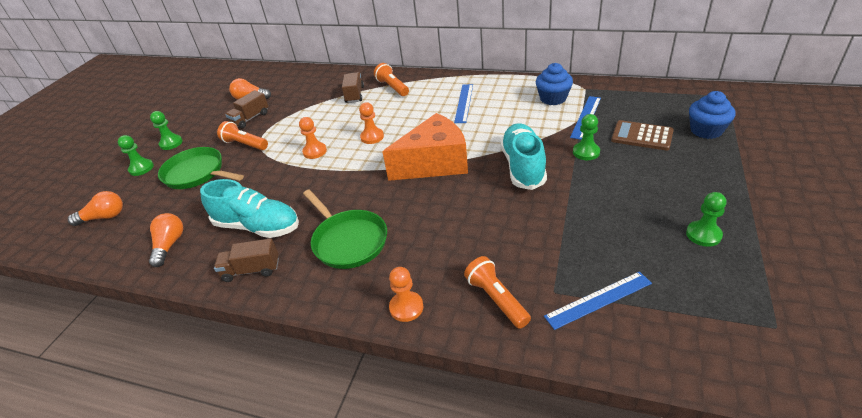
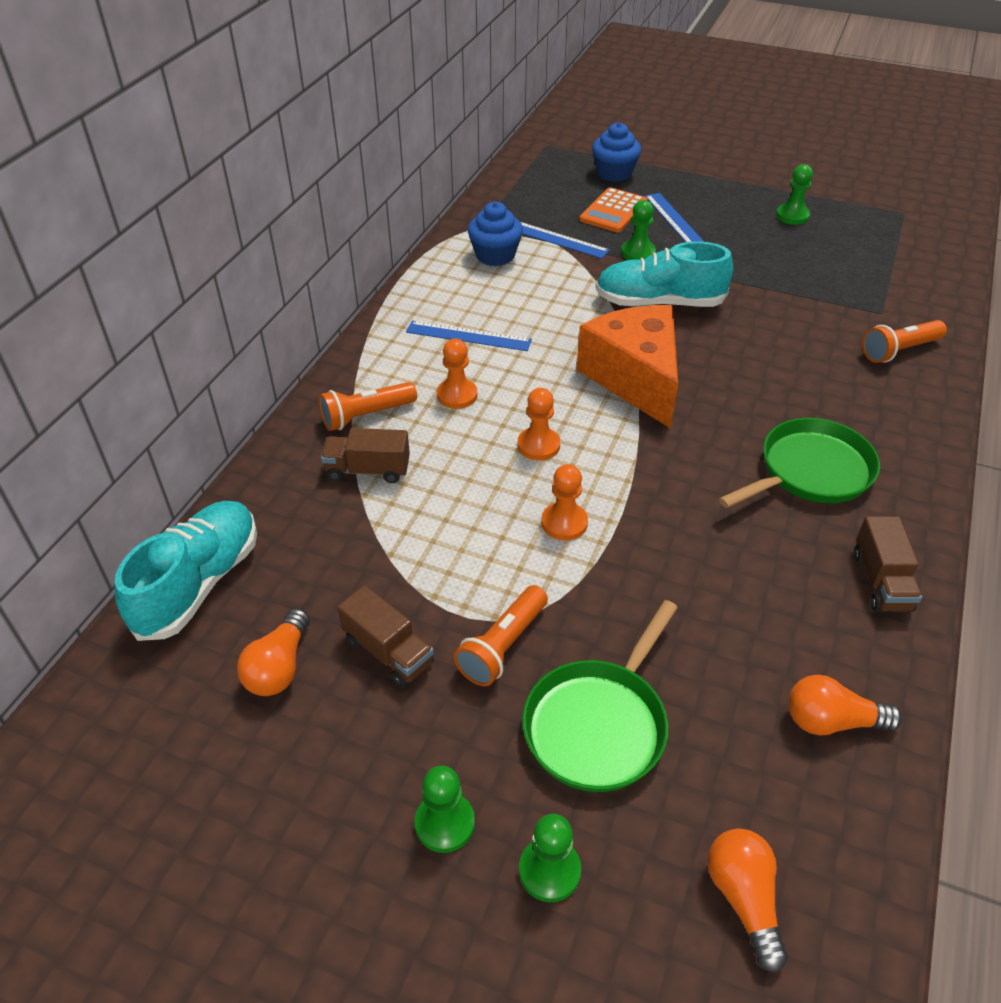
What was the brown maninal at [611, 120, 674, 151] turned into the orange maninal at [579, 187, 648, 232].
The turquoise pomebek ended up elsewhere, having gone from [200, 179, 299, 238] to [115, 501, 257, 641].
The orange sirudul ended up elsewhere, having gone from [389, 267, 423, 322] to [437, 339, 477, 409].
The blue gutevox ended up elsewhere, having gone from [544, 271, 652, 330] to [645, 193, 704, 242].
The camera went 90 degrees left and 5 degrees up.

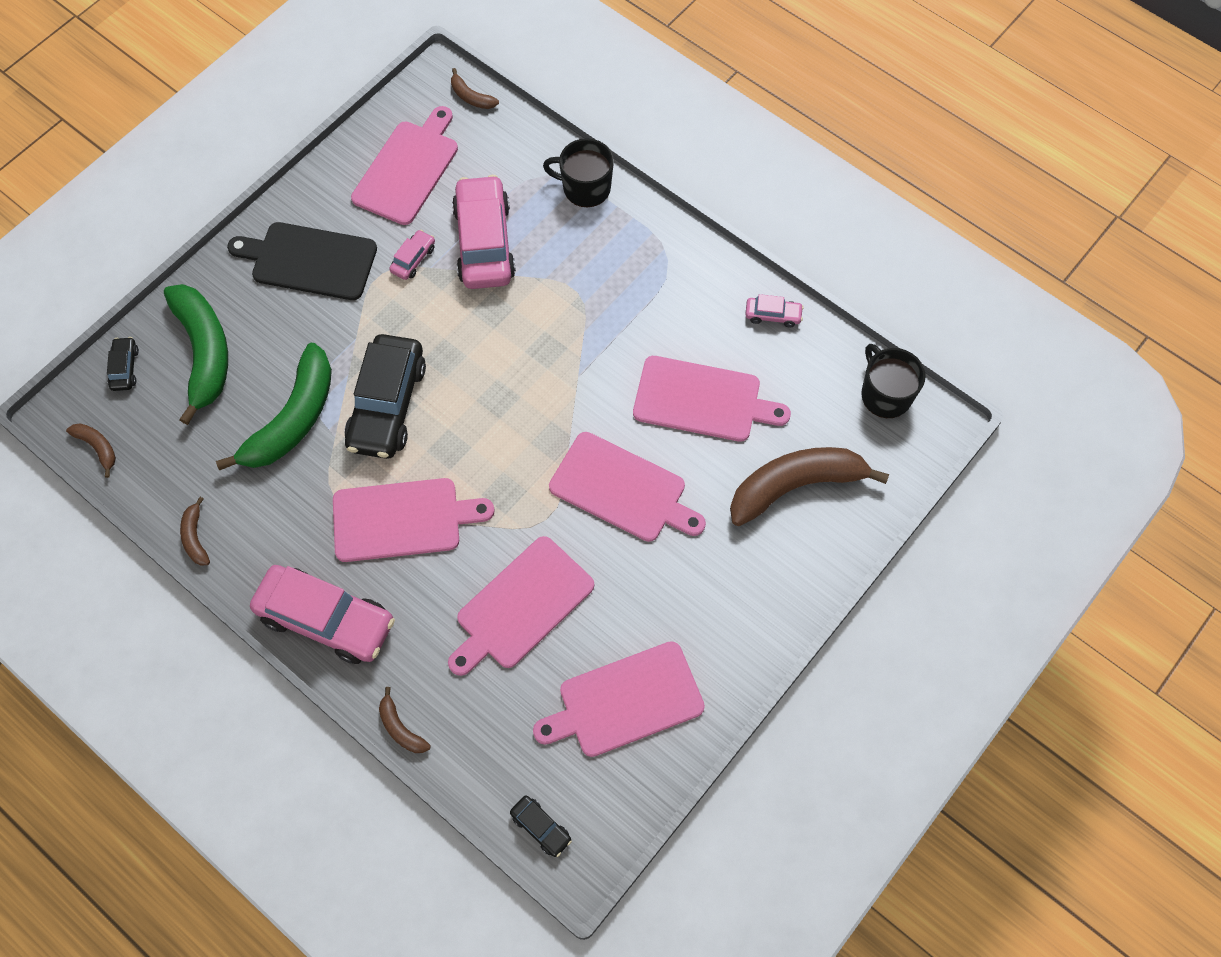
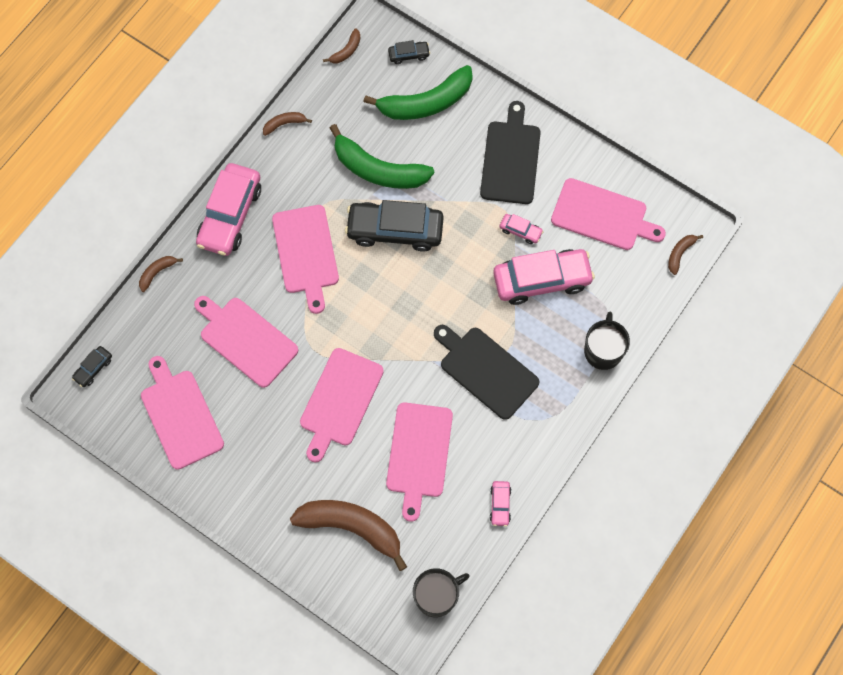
The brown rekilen at [730, 447, 889, 526] ended up facing another way, 45 degrees counterclockwise from before.
The second view gained the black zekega at [434, 325, 539, 420].
The camera went 85 degrees right and 5 degrees up.

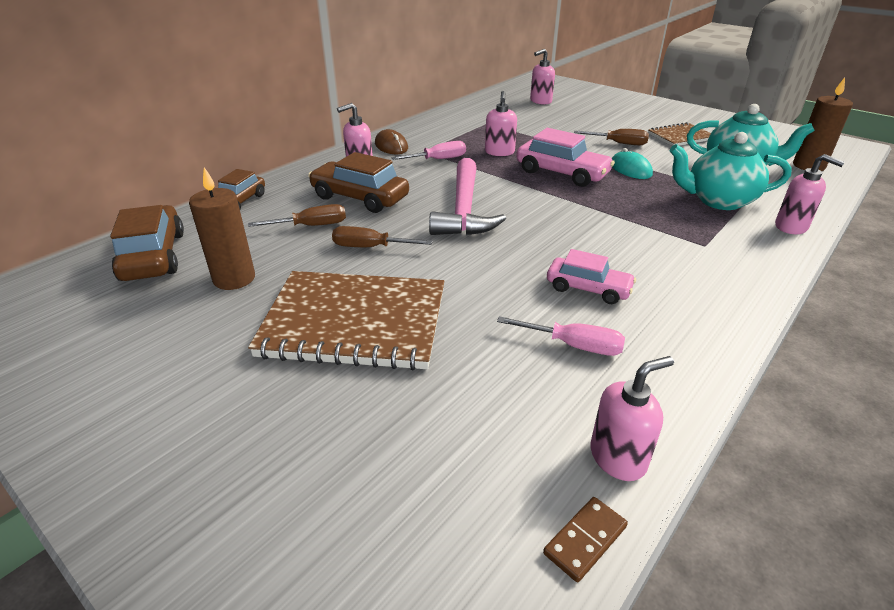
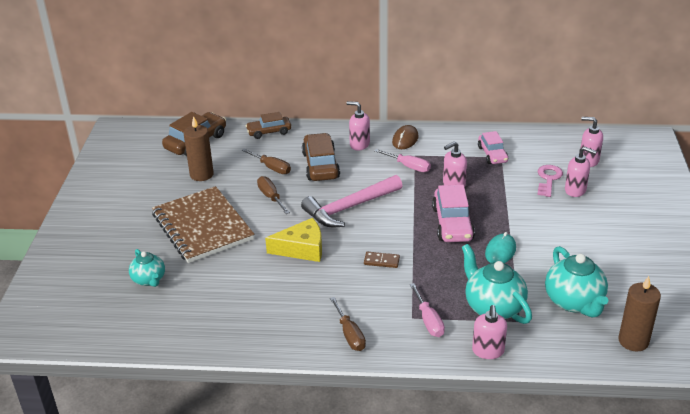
The second view lost the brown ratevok at [648, 122, 711, 146].
The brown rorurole ended up elsewhere, having gone from [574, 129, 649, 145] to [330, 297, 366, 351].
The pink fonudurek ended up elsewhere, having gone from [547, 249, 636, 304] to [478, 131, 508, 164].
The pink rorurole ended up elsewhere, having gone from [497, 316, 625, 356] to [410, 283, 445, 337].
The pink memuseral ended up elsewhere, having gone from [590, 356, 674, 481] to [565, 146, 597, 197].
The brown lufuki ended up elsewhere, having gone from [543, 497, 628, 582] to [364, 252, 400, 268].
The second view gained the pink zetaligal at [538, 165, 563, 197].
The second view gained the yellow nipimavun at [265, 218, 322, 262].
The second view gained the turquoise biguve at [129, 249, 165, 287].
The camera went 55 degrees right and 0 degrees up.

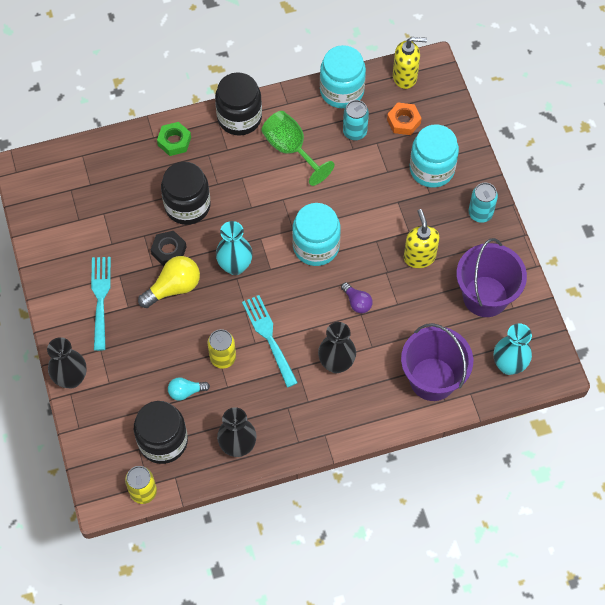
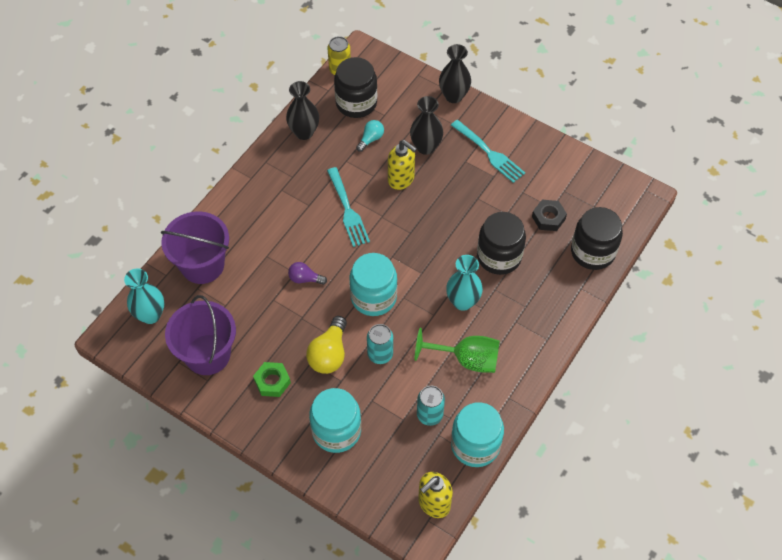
The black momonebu ended up elsewhere, having gone from [215, 72, 262, 136] to [571, 207, 623, 270].
The second view lost the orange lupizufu at [387, 103, 422, 135].
The green lupizufu ended up elsewhere, having gone from [157, 122, 191, 156] to [253, 362, 291, 397].
The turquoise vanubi ended up elsewhere, having gone from [468, 182, 498, 223] to [367, 324, 393, 364].
The yellow memuseral ended up elsewhere, having gone from [404, 209, 440, 268] to [388, 140, 417, 190].
The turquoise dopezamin ended up elsewhere, having gone from [216, 221, 253, 275] to [446, 255, 483, 311].
The black lupizufu ended up elsewhere, having gone from [151, 231, 186, 266] to [532, 200, 567, 231].
The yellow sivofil ended up elsewhere, having gone from [138, 256, 200, 308] to [306, 316, 347, 374].
The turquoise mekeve at [242, 295, 298, 387] ended up facing another way, 45 degrees clockwise from before.
The black dopezamin ended up elsewhere, having gone from [318, 322, 356, 373] to [410, 96, 443, 155].
The second view lost the yellow vanubi at [208, 329, 236, 369].
The camera went 140 degrees right and 5 degrees down.

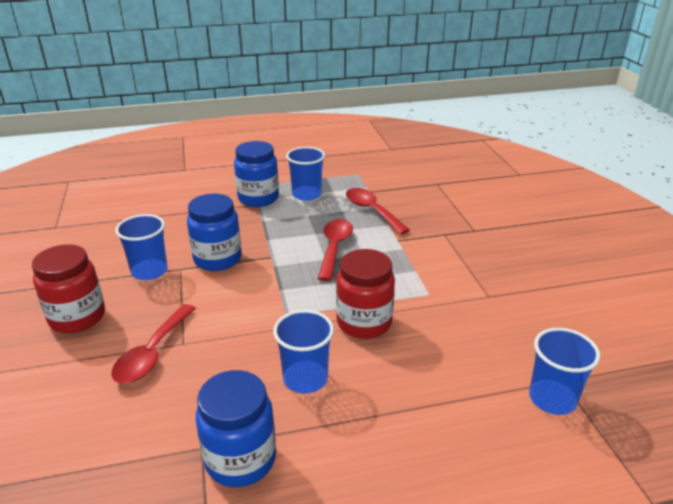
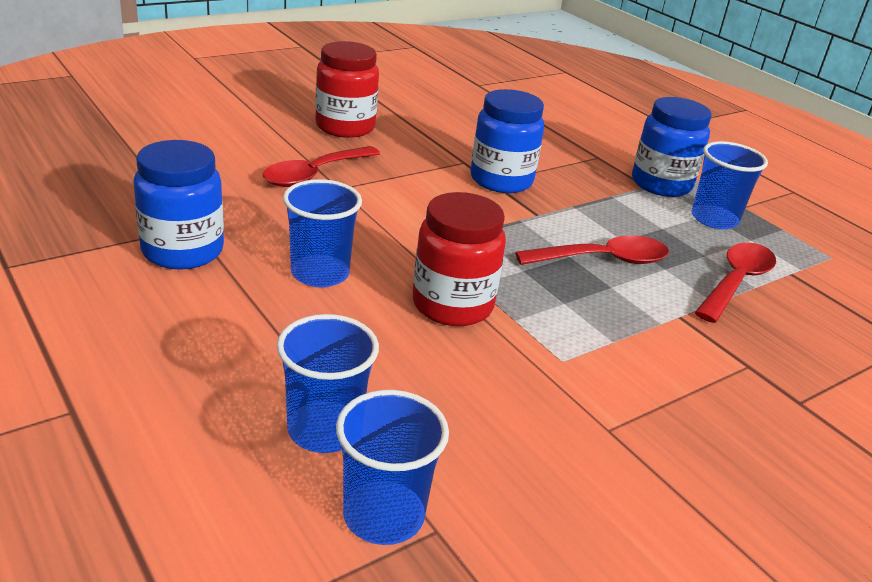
The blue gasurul ended up elsewhere, having gone from [115, 214, 168, 280] to [277, 314, 379, 453].
The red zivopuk at [112, 304, 196, 384] ended up facing another way, 45 degrees counterclockwise from before.
The camera went 65 degrees right and 0 degrees up.

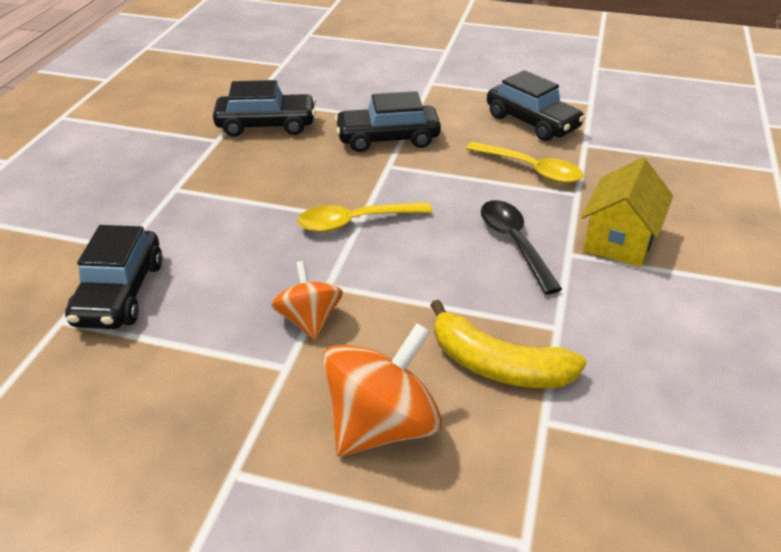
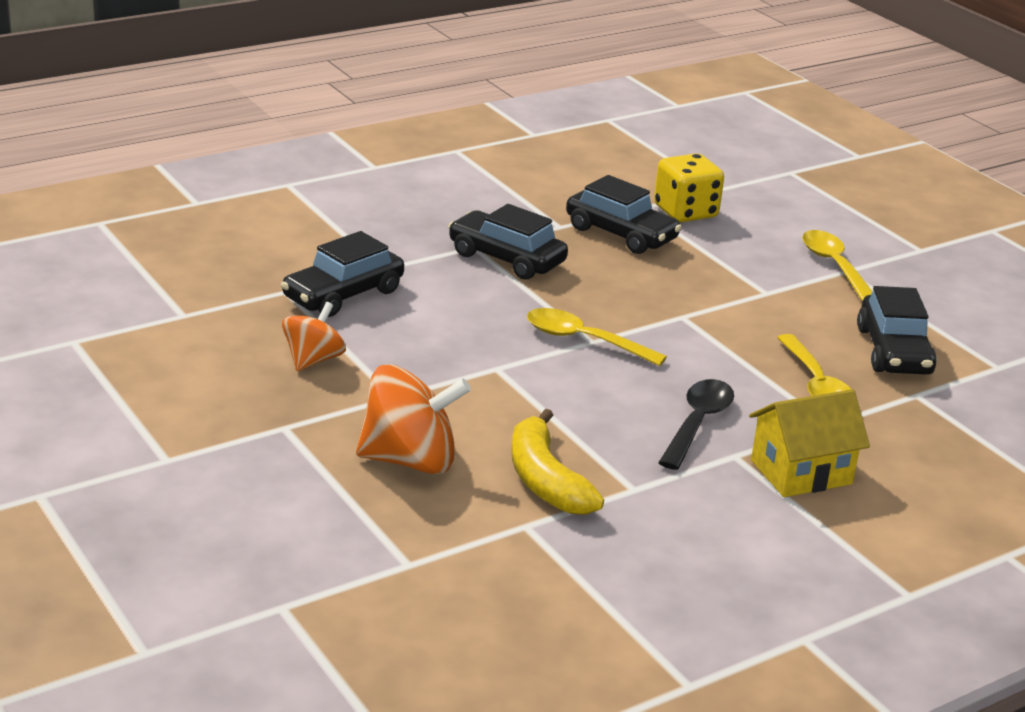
The black fonudurek ended up elsewhere, having gone from [335, 91, 441, 152] to [448, 204, 568, 280].
The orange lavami ended up elsewhere, having gone from [271, 261, 343, 340] to [282, 302, 346, 371].
The second view gained the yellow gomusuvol at [654, 154, 724, 222].
The second view gained the yellow zivopuk at [802, 230, 873, 301].
The camera went 40 degrees right and 10 degrees down.

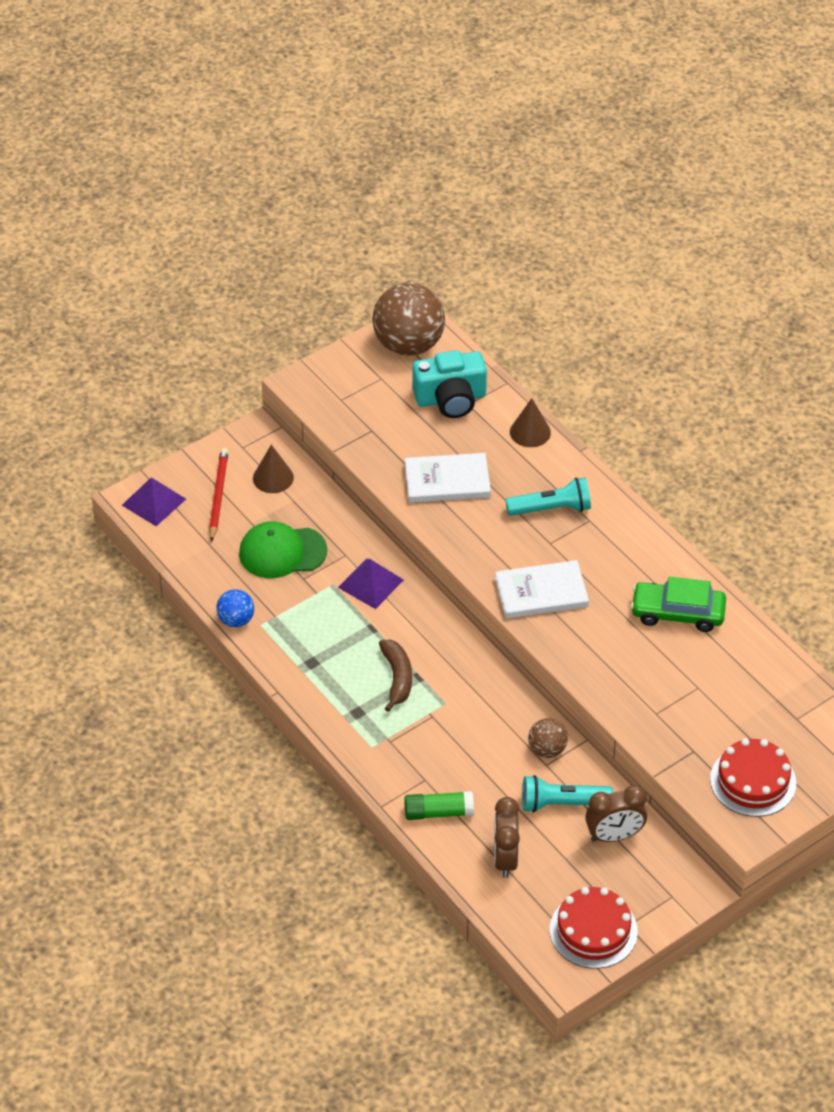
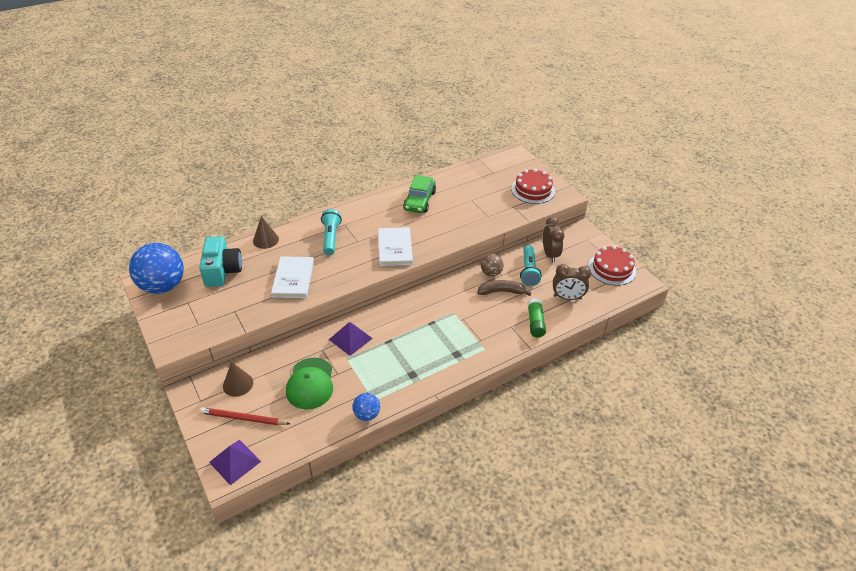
What was the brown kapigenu at [373, 283, 445, 356] turned into the blue kapigenu at [129, 243, 184, 294].
The brown rekilen ended up elsewhere, having gone from [379, 640, 412, 712] to [477, 280, 531, 296].
The camera went 85 degrees left and 5 degrees down.

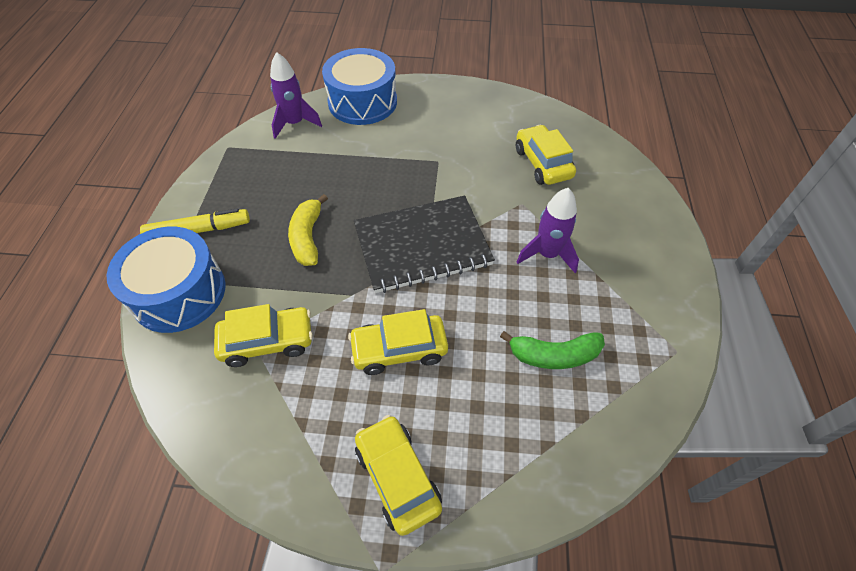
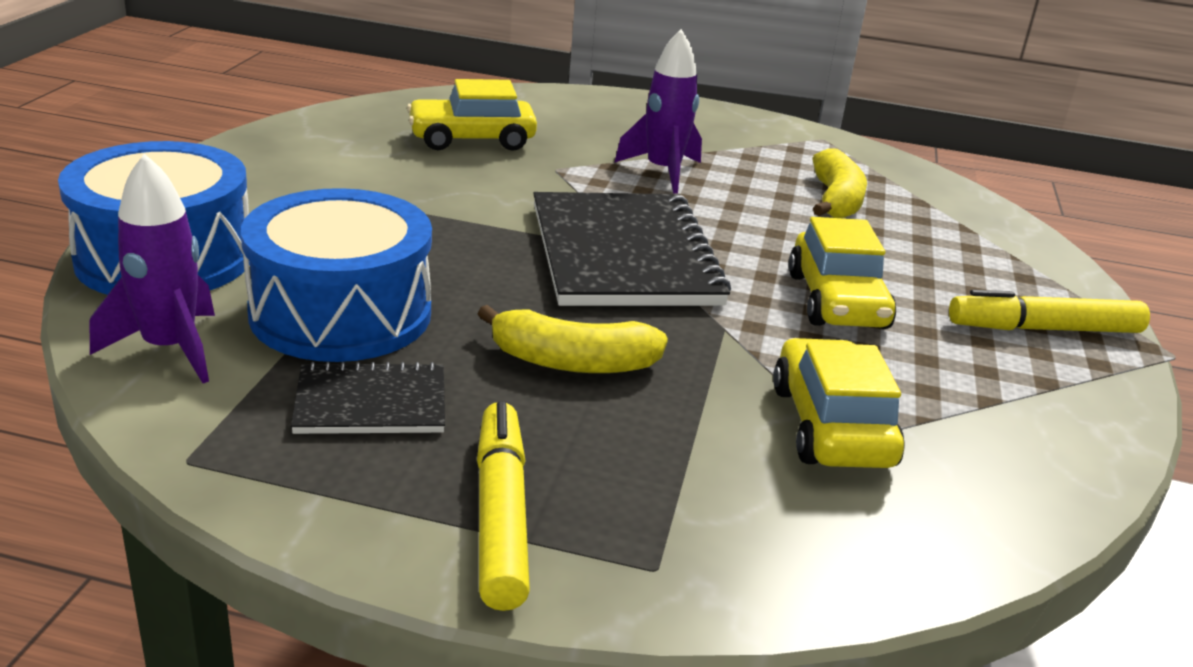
The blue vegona ended up elsewhere, having gone from [106, 227, 225, 333] to [241, 188, 432, 362].
What was the green rekilen at [500, 331, 605, 369] turned into the yellow rekilen at [812, 148, 867, 218].
Where the yellow fonudurek stood at [355, 415, 442, 536], the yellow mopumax came to stand at [949, 290, 1150, 333].
The second view gained the black ratevok at [291, 362, 445, 434].
The camera went 85 degrees left and 25 degrees down.

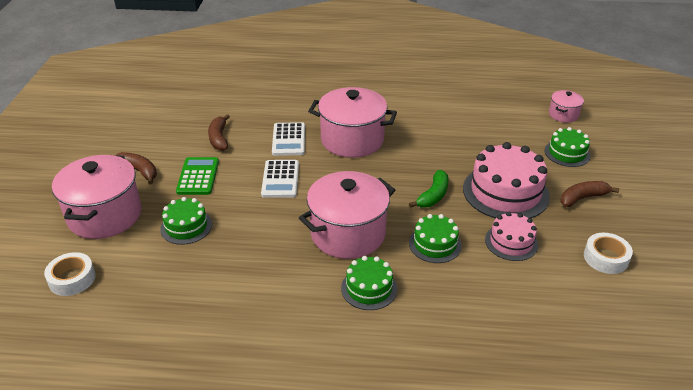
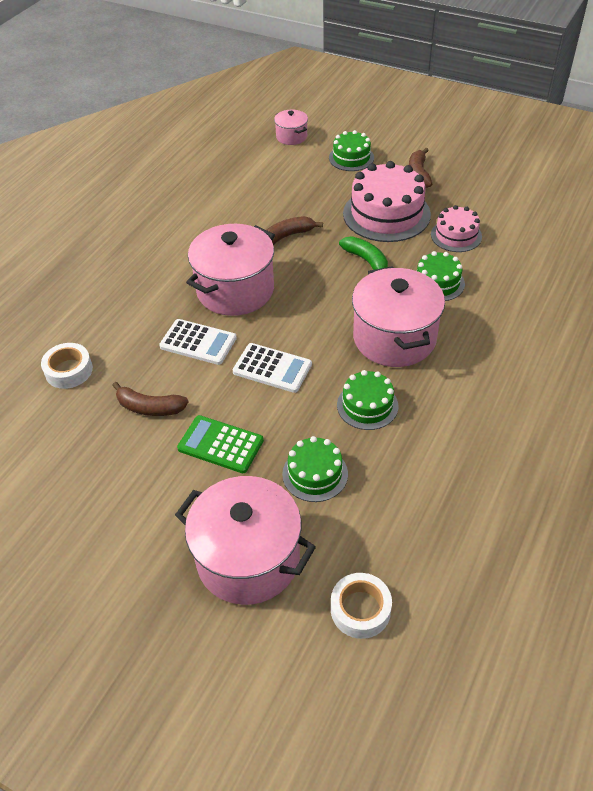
The brown rekilen ended up elsewhere, having gone from [116, 152, 157, 184] to [267, 216, 323, 246].
The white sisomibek ended up elsewhere, having gone from [584, 233, 633, 274] to [41, 343, 93, 389].
The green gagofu ended up elsewhere, having gone from [341, 256, 397, 310] to [337, 370, 399, 430].
The camera went 65 degrees left and 10 degrees up.

